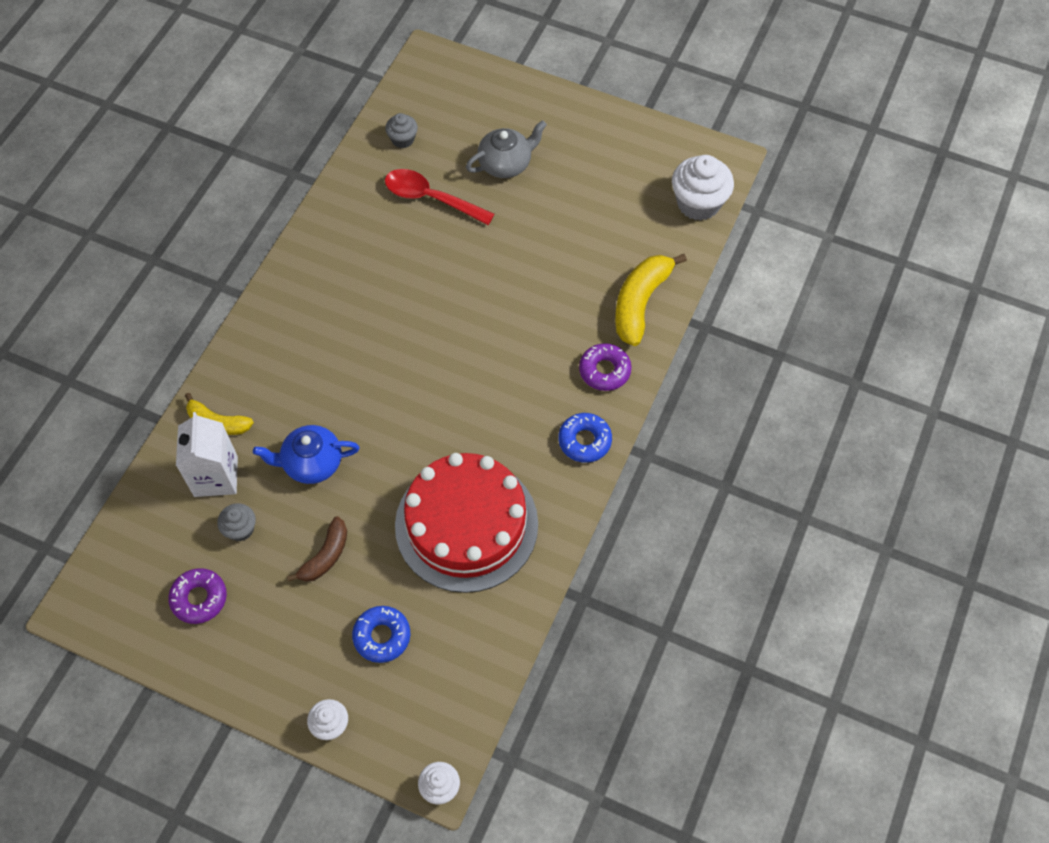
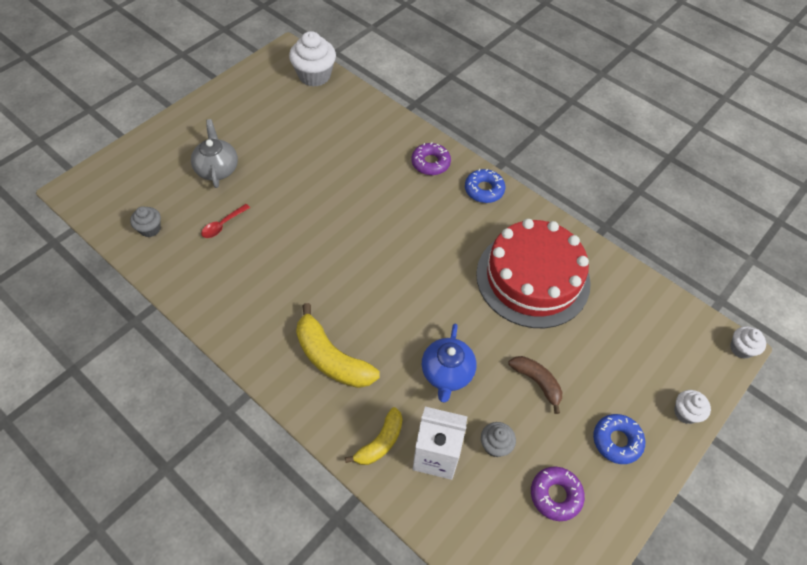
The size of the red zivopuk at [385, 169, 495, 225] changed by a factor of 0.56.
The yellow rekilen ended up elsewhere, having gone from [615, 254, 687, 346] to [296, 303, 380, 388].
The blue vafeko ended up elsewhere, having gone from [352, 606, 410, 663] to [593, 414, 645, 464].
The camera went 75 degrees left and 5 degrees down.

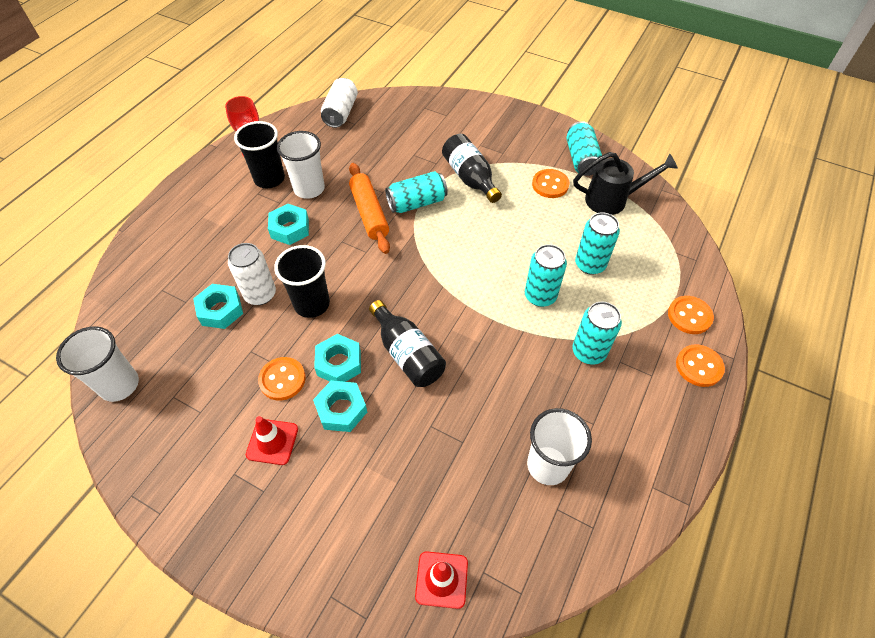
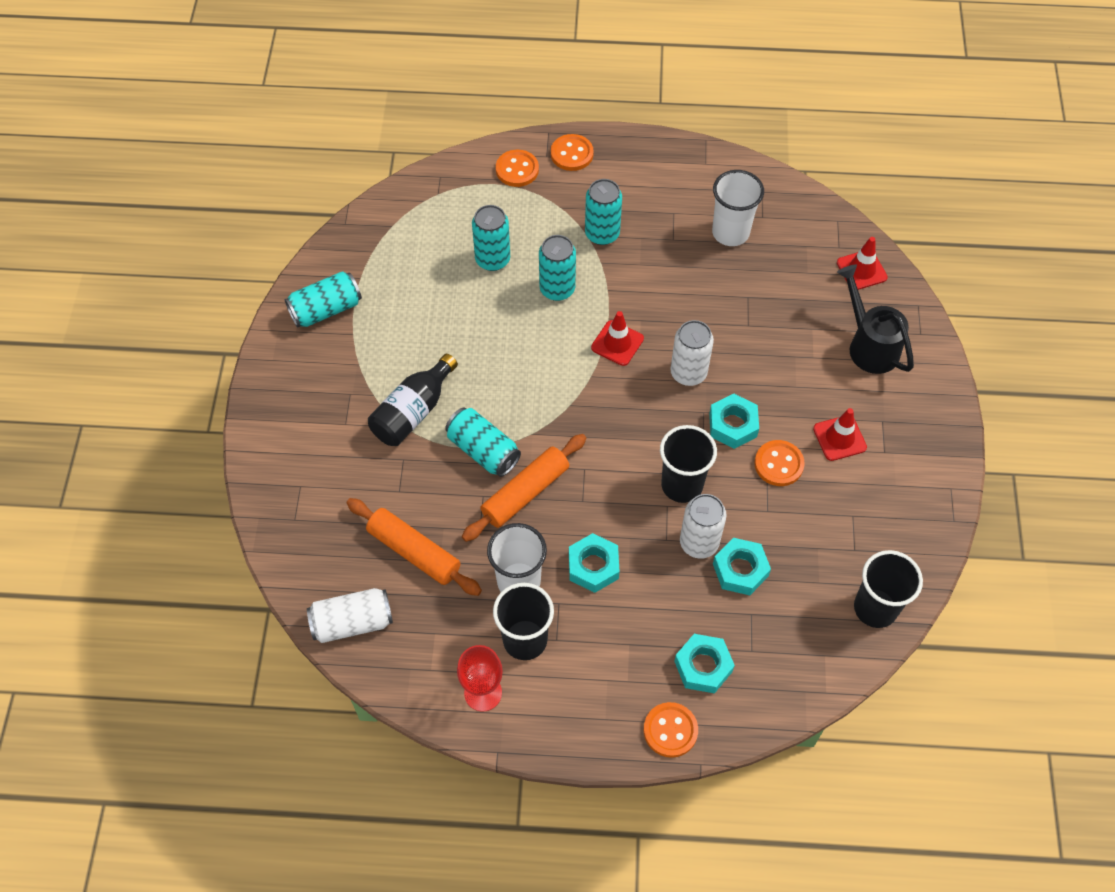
The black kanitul ended up elsewhere, having gone from [573, 152, 678, 215] to [837, 264, 914, 374].
The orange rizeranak ended up elsewhere, having gone from [532, 169, 570, 198] to [644, 702, 698, 758].
Where the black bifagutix stood at [369, 300, 446, 387], the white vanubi came to stand at [670, 320, 714, 386].
What was the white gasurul at [56, 326, 139, 402] turned into the black gasurul at [854, 550, 923, 628].
The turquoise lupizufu ended up elsewhere, having gone from [313, 381, 367, 432] to [674, 634, 735, 694].
The second view gained the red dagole at [591, 311, 644, 366].
The second view gained the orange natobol at [346, 498, 482, 596].
The camera went 115 degrees left and 5 degrees up.

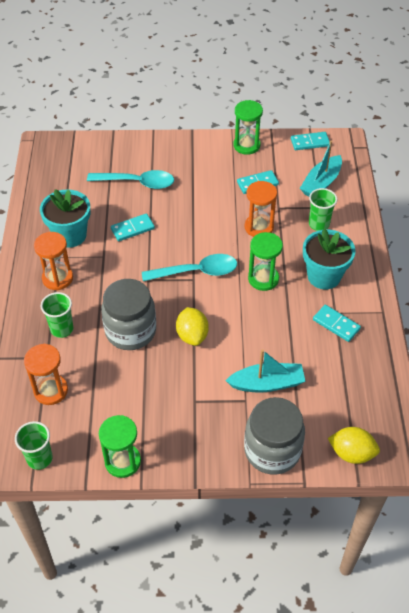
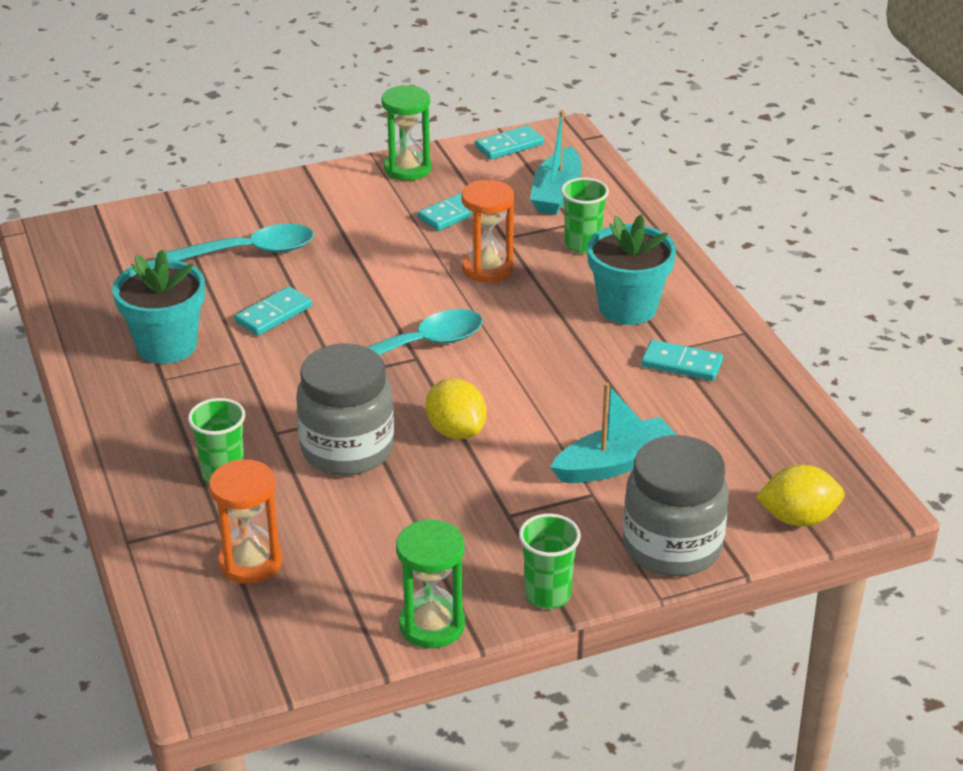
The second view lost the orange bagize at [34, 232, 73, 290].
The second view lost the green bagize at [248, 232, 283, 291].
The green gasurul ended up elsewhere, having gone from [15, 421, 53, 470] to [519, 513, 581, 609].
The camera went 20 degrees left and 15 degrees down.

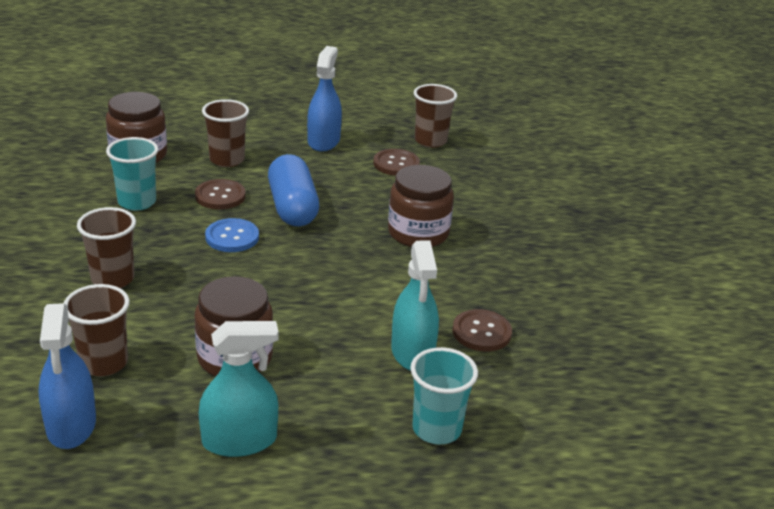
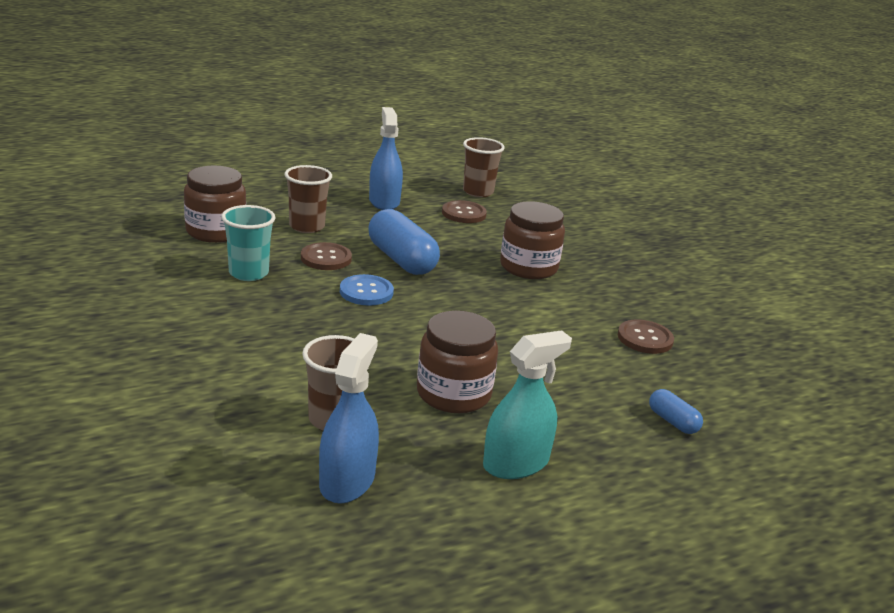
The second view lost the brown gasurul at [77, 207, 136, 288].
The second view lost the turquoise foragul at [391, 240, 439, 371].
The blue foragul at [39, 303, 96, 449] ended up facing another way, 135 degrees counterclockwise from before.
Where the turquoise gasurul stood at [410, 347, 478, 444], the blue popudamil came to stand at [649, 389, 703, 434].
The camera went 20 degrees left and 5 degrees down.

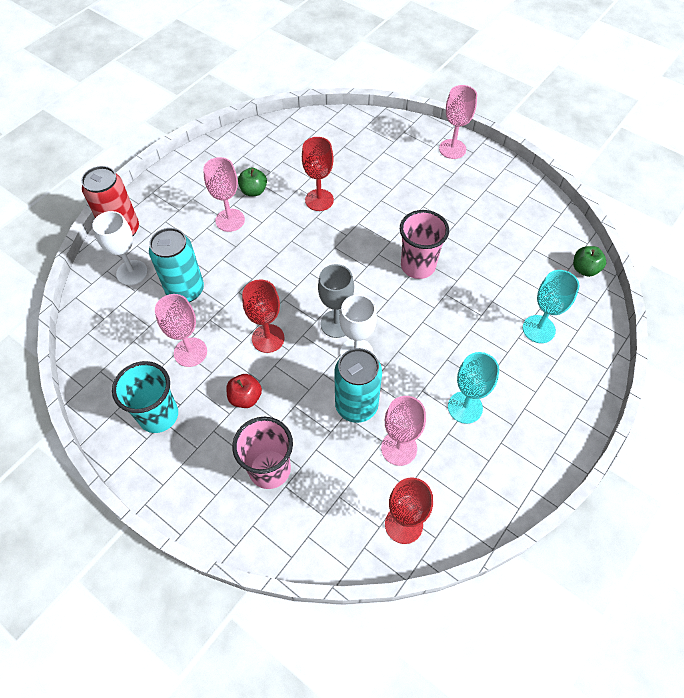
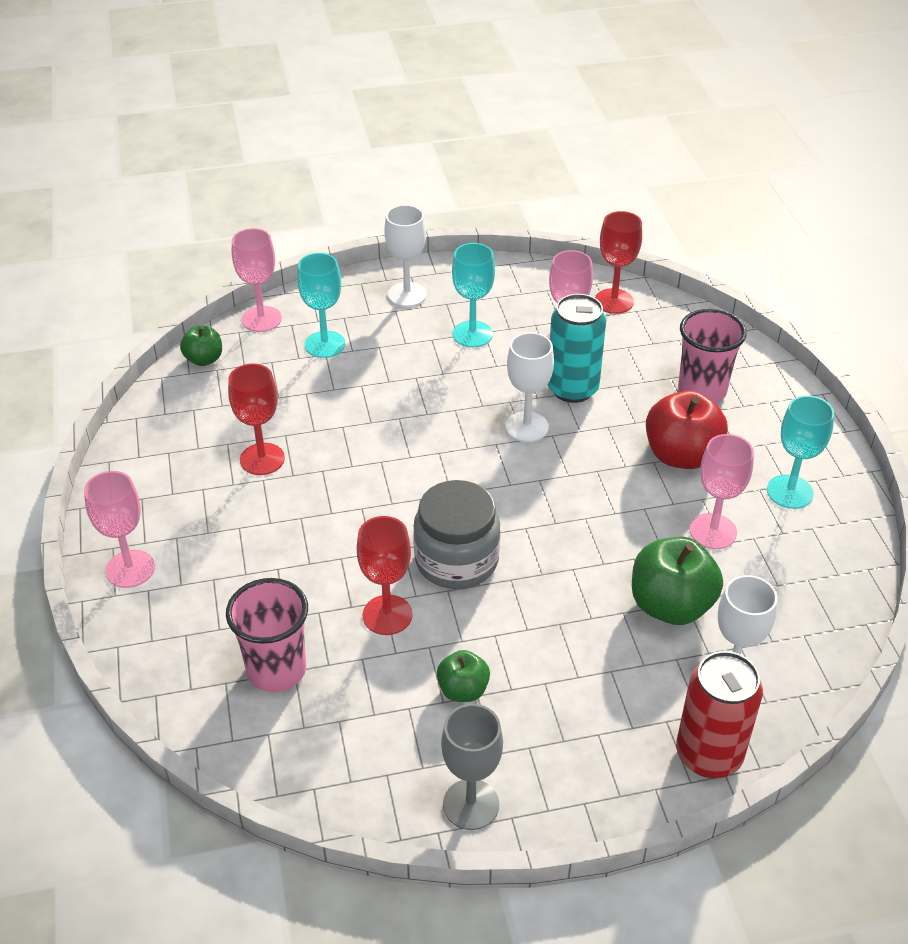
The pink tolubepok ended up elsewhere, having gone from [203, 157, 245, 232] to [232, 228, 282, 332].
The pink gasurul ended up elsewhere, having gone from [400, 210, 449, 279] to [226, 578, 308, 692].
Where the turquoise vanubi stood at [149, 228, 204, 302], the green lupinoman came to stand at [632, 537, 723, 625].
The grey tolubepok ended up elsewhere, having gone from [318, 264, 354, 338] to [441, 704, 503, 830].
The red tolubepok ended up elsewhere, having gone from [242, 279, 285, 353] to [228, 363, 285, 475].
Where the turquoise gasurul stood at [112, 361, 178, 433], the turquoise tolubepok came to stand at [767, 395, 834, 509].
The size of the red lupinoman at [226, 374, 262, 408] changed by a factor of 1.79.
The second view gained the white tolubepok at [384, 205, 427, 307].
The second view gained the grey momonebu at [413, 480, 501, 589].
The camera went 140 degrees left and 15 degrees down.

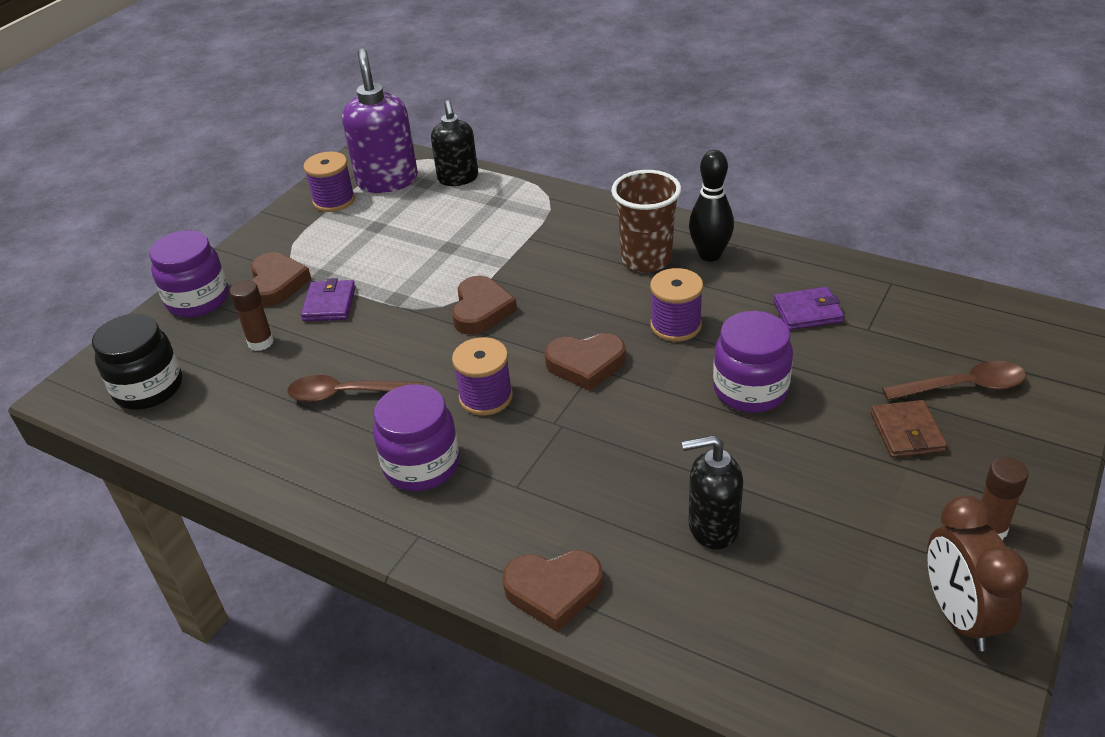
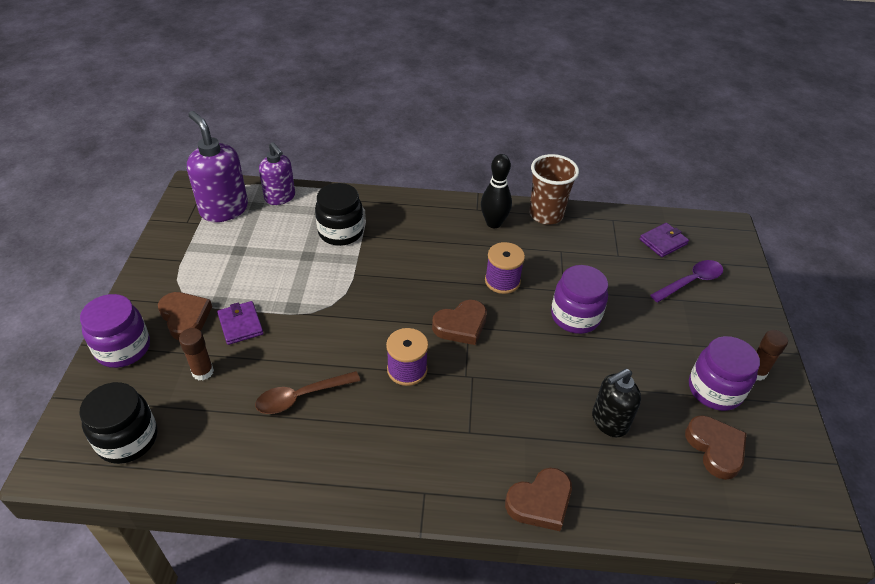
What was the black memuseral at [431, 101, 478, 186] turned into the purple memuseral at [259, 142, 295, 205].
The second view lost the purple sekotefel at [303, 151, 355, 212].
The brown gasurul ended up elsewhere, having gone from [611, 170, 681, 272] to [529, 154, 579, 225].
The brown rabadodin ended up elsewhere, having gone from [452, 276, 517, 335] to [685, 415, 747, 480].
The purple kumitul ended up elsewhere, having gone from [773, 287, 844, 330] to [640, 223, 689, 257].
What was the brown zivopuk at [882, 361, 1026, 400] turned into the purple zivopuk at [650, 260, 723, 302].
The purple momonebu ended up elsewhere, having gone from [373, 384, 459, 491] to [689, 336, 760, 411].
The second view lost the brown kumitul at [871, 400, 947, 458].
The second view lost the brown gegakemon at [927, 496, 1029, 651].
The second view gained the black momonebu at [315, 183, 364, 246].
The camera went 30 degrees left and 5 degrees up.

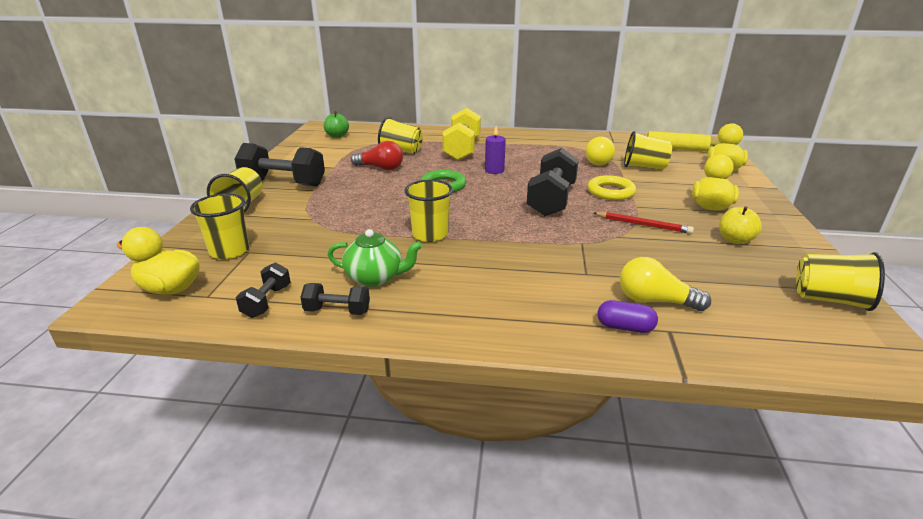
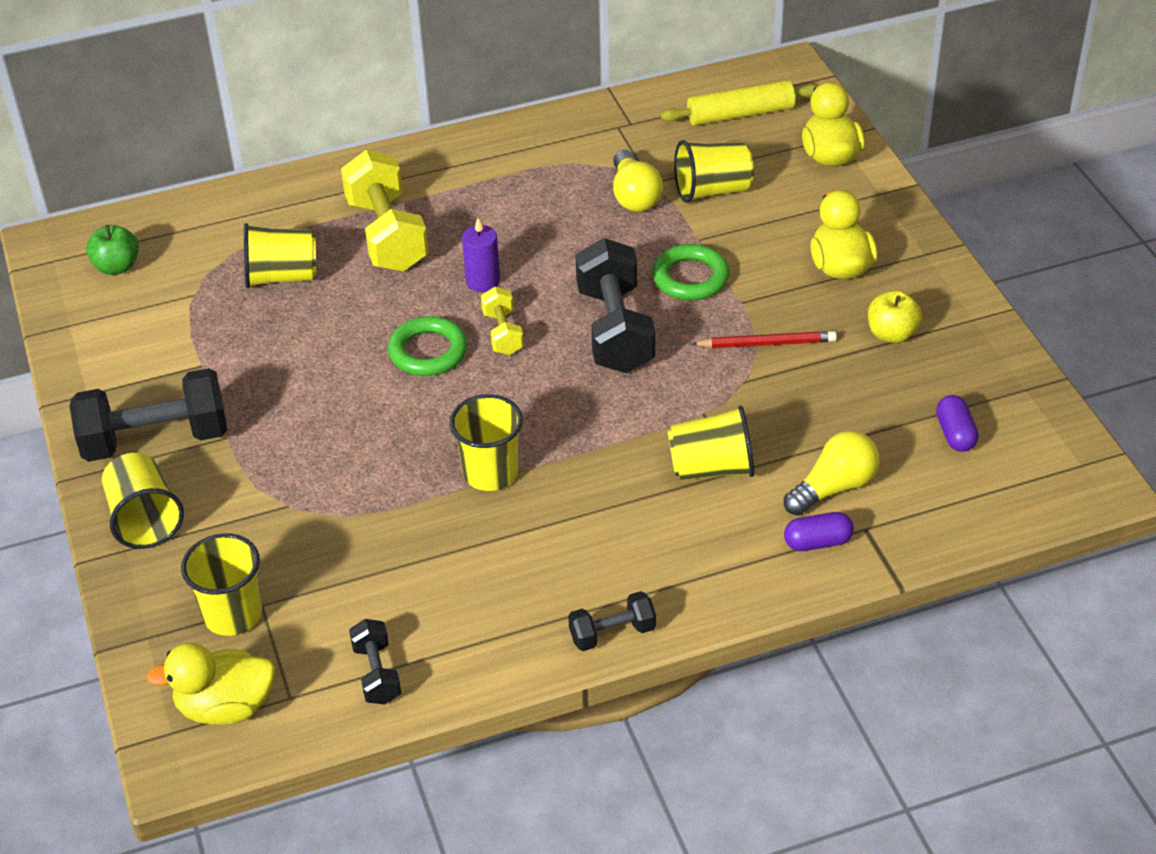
The second view lost the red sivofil at [351, 141, 403, 170].
What was the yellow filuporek at [588, 175, 636, 200] turned into the green filuporek at [652, 244, 730, 301].
The second view lost the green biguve at [328, 229, 422, 287].
The yellow gasurul ended up elsewhere, having gone from [796, 252, 885, 311] to [668, 406, 754, 481].
The yellow sivofil at [620, 257, 711, 311] ended up facing another way, 150 degrees clockwise from before.
The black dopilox ended up elsewhere, having gone from [300, 283, 370, 315] to [568, 591, 656, 651].
The second view gained the yellow dopilox at [481, 287, 524, 355].
The second view gained the purple popudamil at [936, 395, 979, 452].
The camera went 25 degrees left and 15 degrees up.

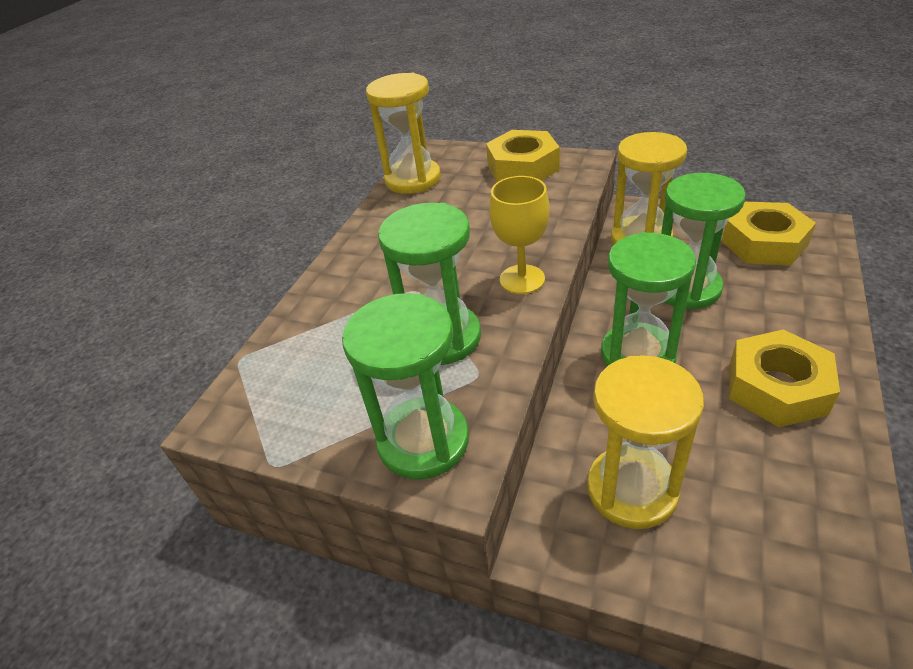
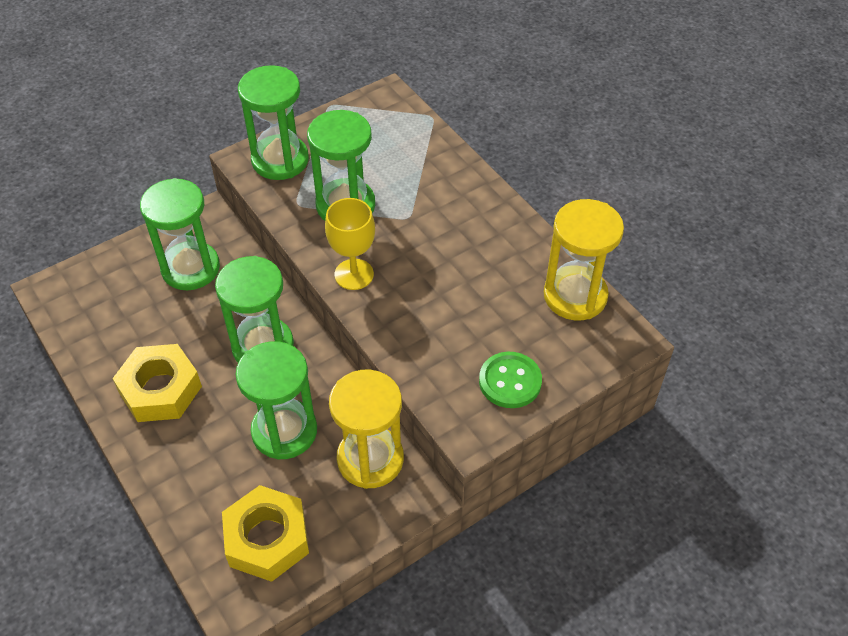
Where the yellow lupizufu stood at [486, 130, 560, 182], the green rizeranak came to stand at [479, 352, 542, 408].
What was the yellow bagize at [587, 355, 704, 529] turned into the green bagize at [140, 178, 220, 290].
The camera went 120 degrees right and 10 degrees up.

